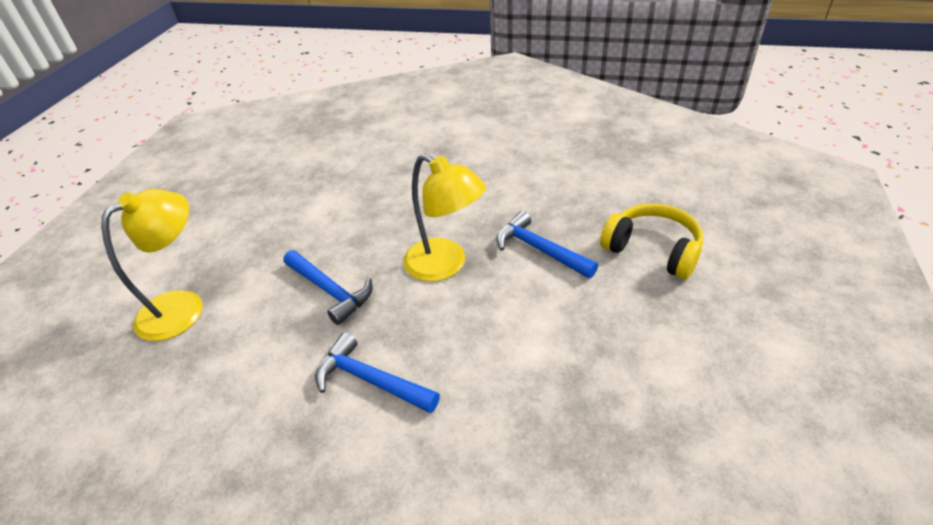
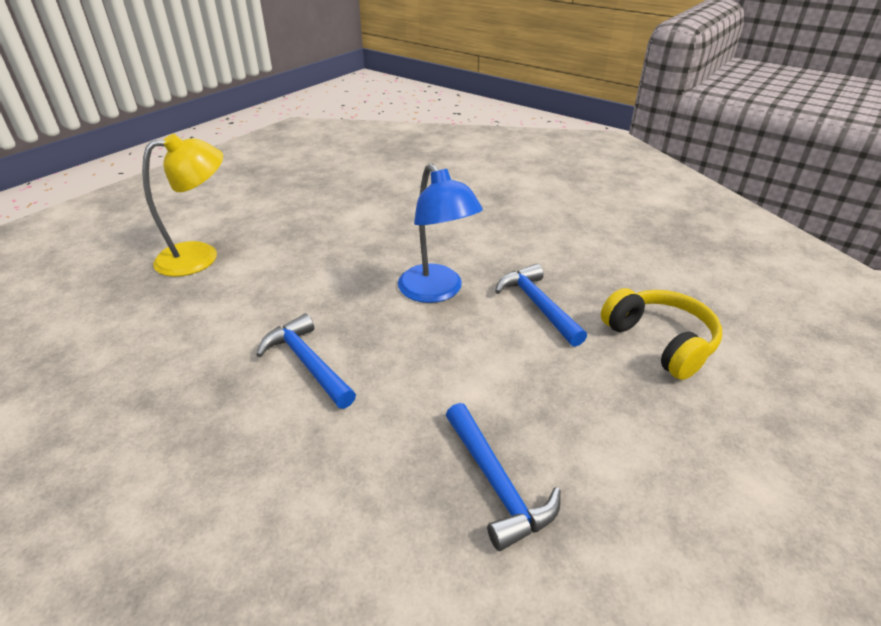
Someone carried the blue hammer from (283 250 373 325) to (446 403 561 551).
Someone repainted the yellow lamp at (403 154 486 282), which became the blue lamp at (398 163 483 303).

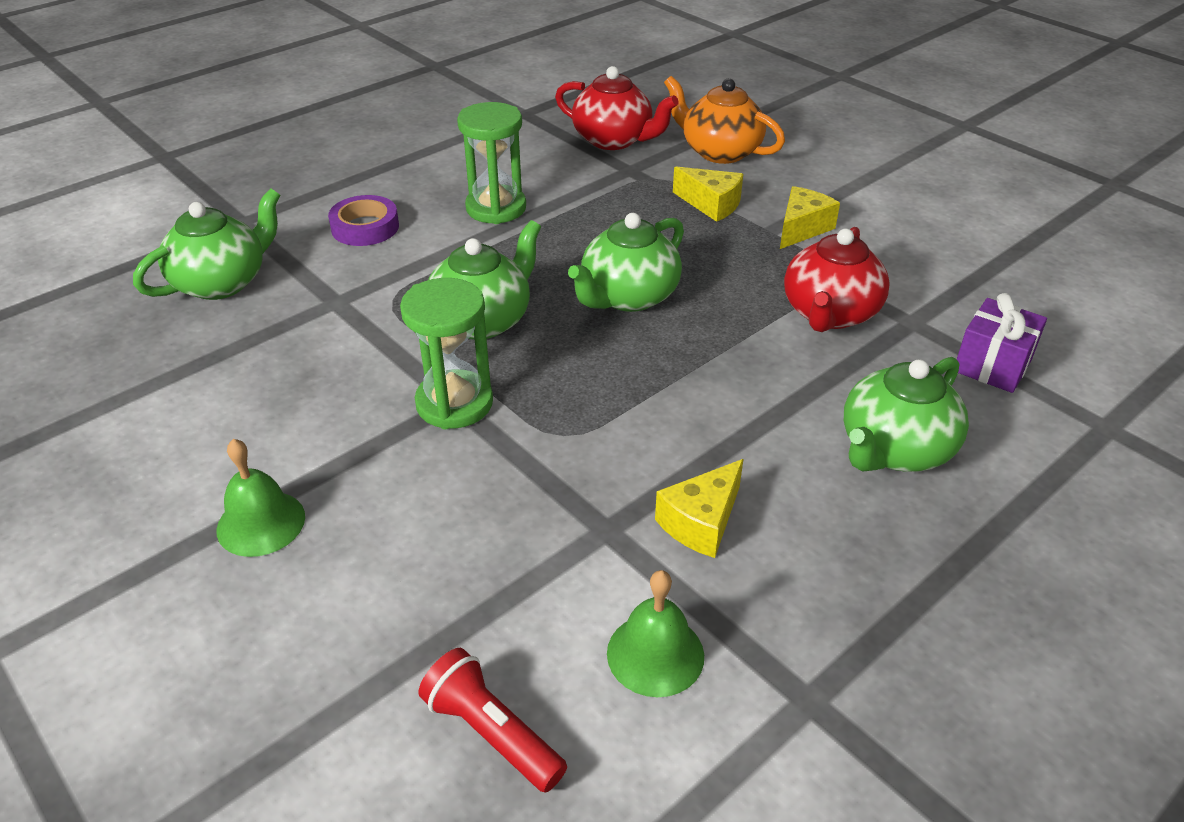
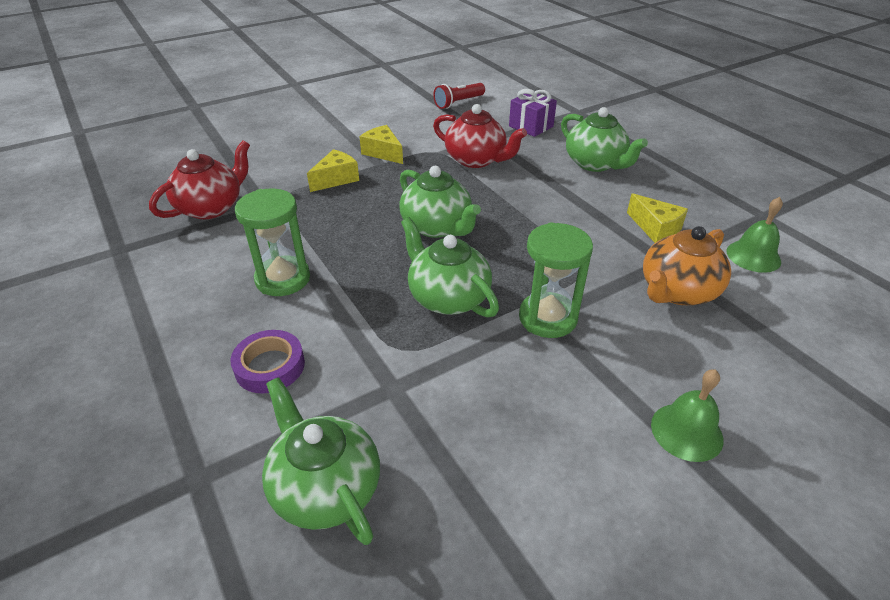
Someone carried the red flashlight from (418 648 567 793) to (433 83 485 109).
Someone carried the orange teapot from (664 76 785 164) to (643 226 731 305).

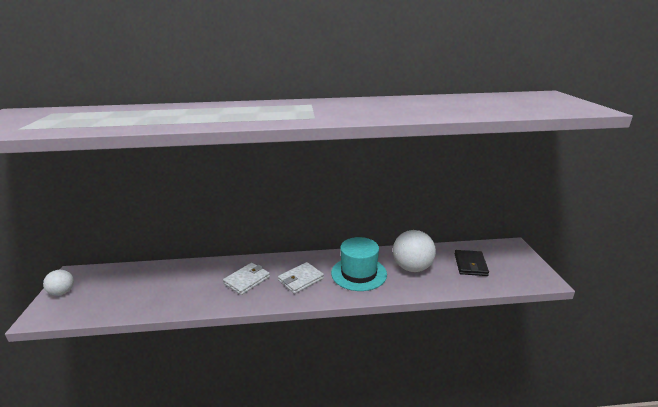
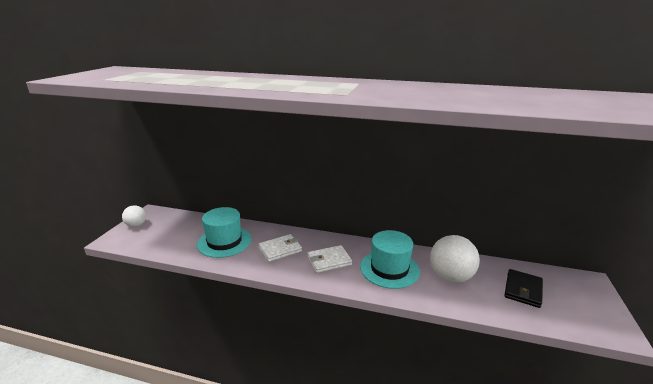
Someone put down the turquoise hat at (197 207 252 258).

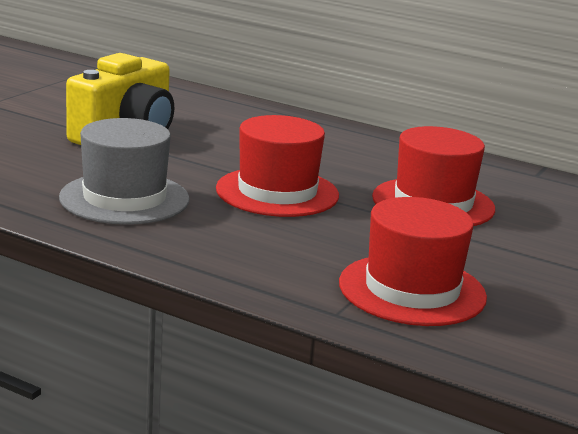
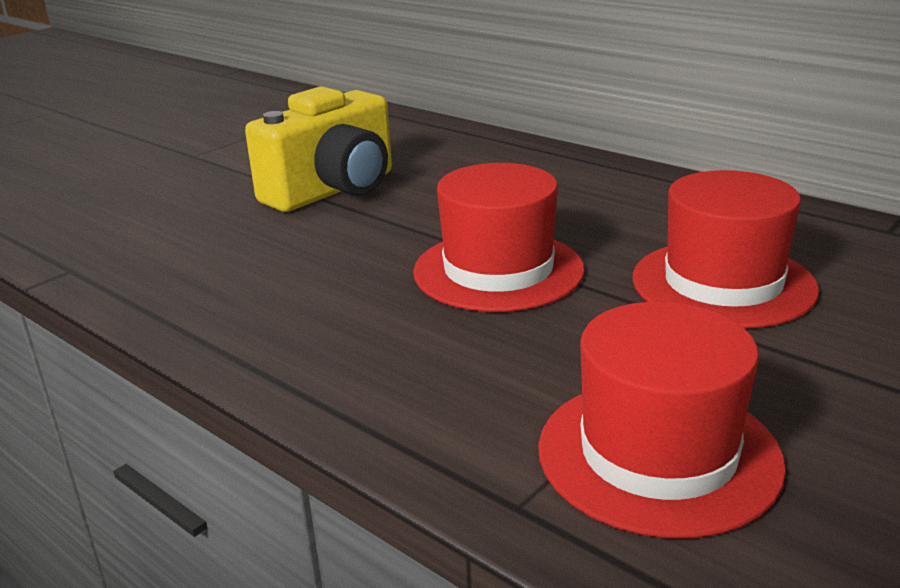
Someone took away the grey hat at (59 118 189 225).

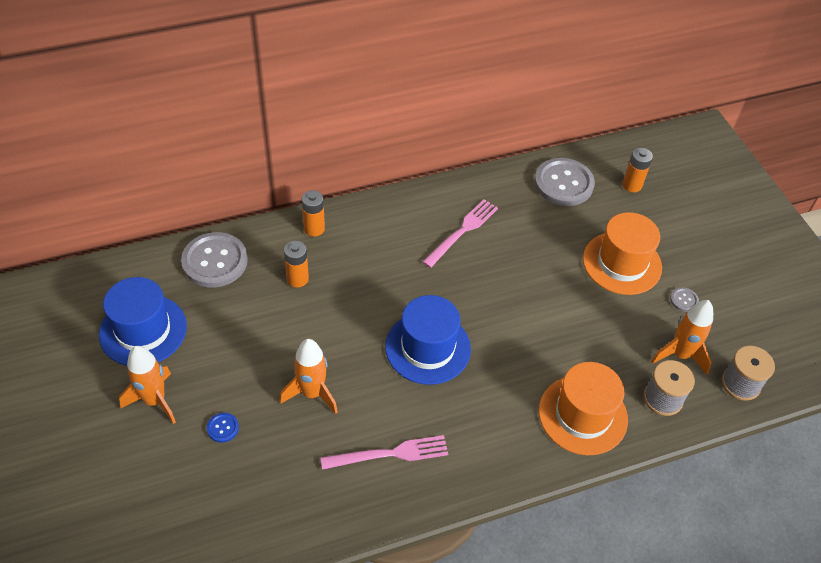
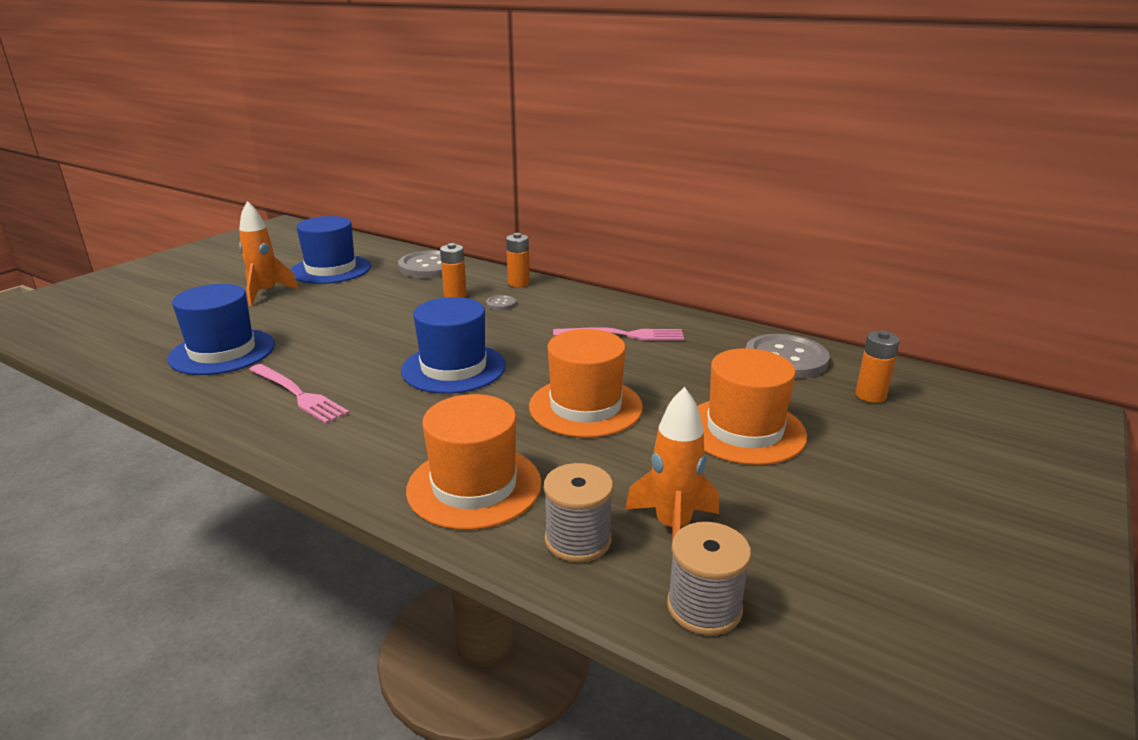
Someone took away the blue button at (207 413 239 443).
Someone took away the orange rocket at (280 339 338 414).
Someone put down the blue hat at (168 284 275 375).
Someone put down the orange hat at (529 329 643 438).
Someone carried the grey button from (670 287 699 312) to (486 295 516 310).

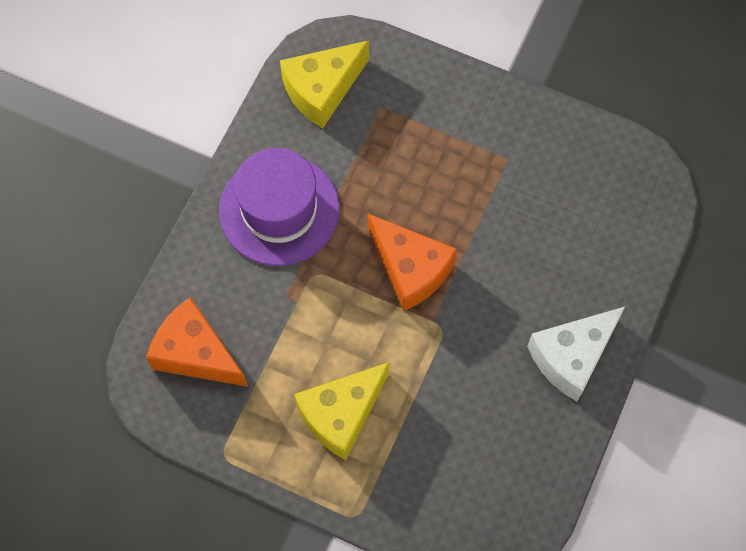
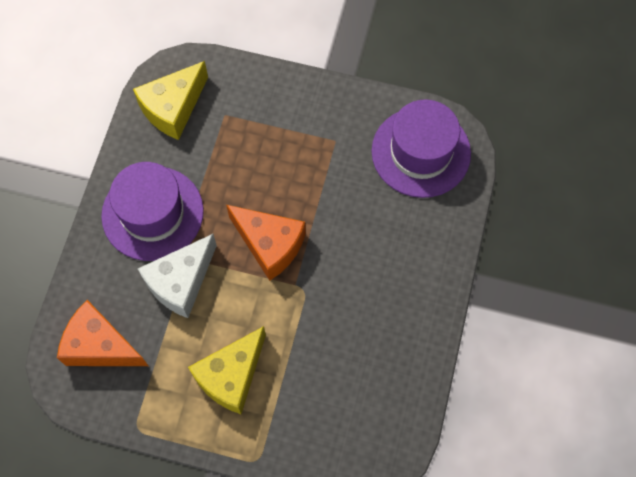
Someone put down the purple hat at (372 99 471 198).
Someone carried the white cheese from (527 307 625 401) to (138 234 217 318).

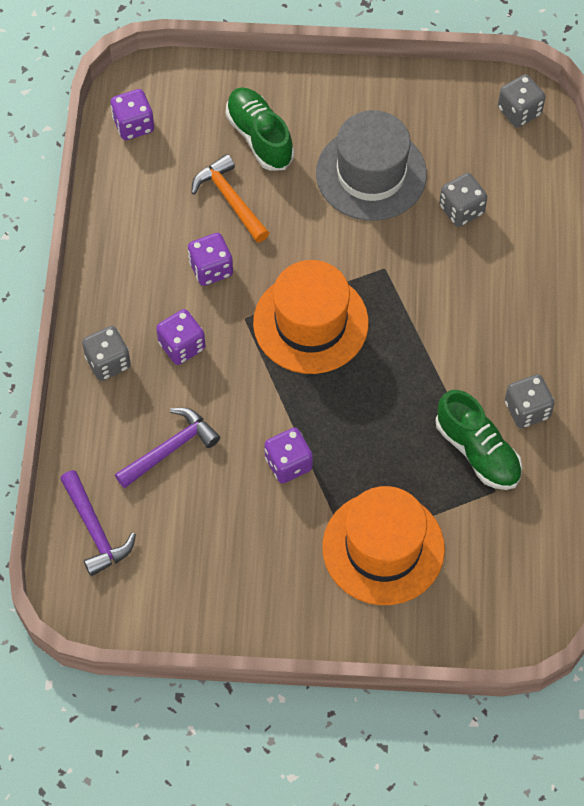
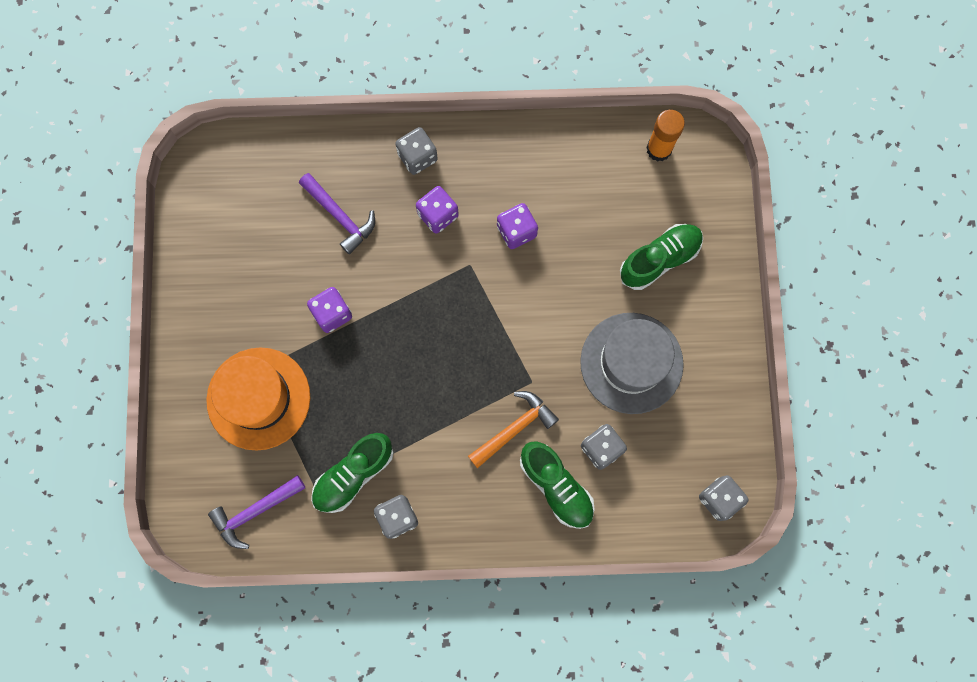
Someone took away the orange hat at (253 260 369 374).
Someone put down the green shoe at (520 442 595 529).
Someone carried the purple hammer from (60 470 136 576) to (208 475 305 549).
Someone carried the orange hammer from (191 154 269 243) to (468 391 559 468).
Someone swapped the purple dice at (110 89 154 140) for the orange glue stick at (646 110 685 162).

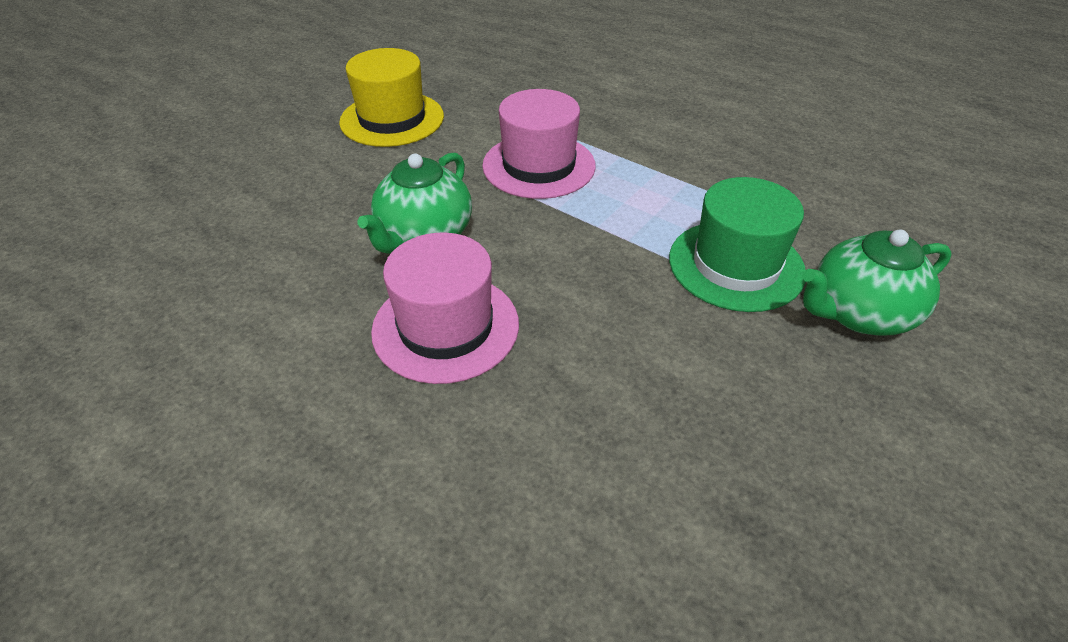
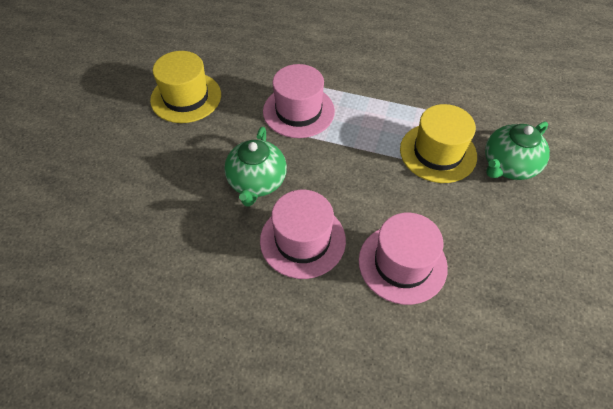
Someone put down the pink hat at (359 213 448 305).
Someone repainted the green hat at (669 177 806 312), which became the yellow hat at (400 104 477 183).

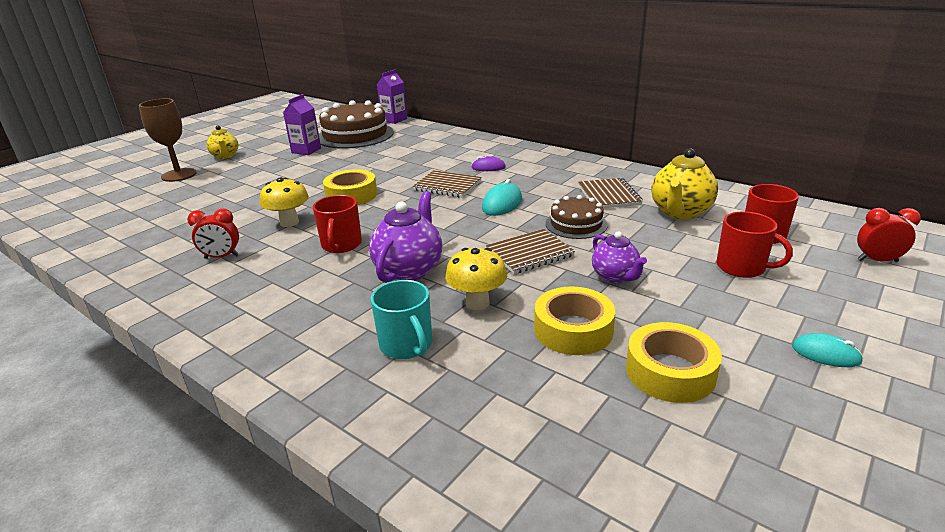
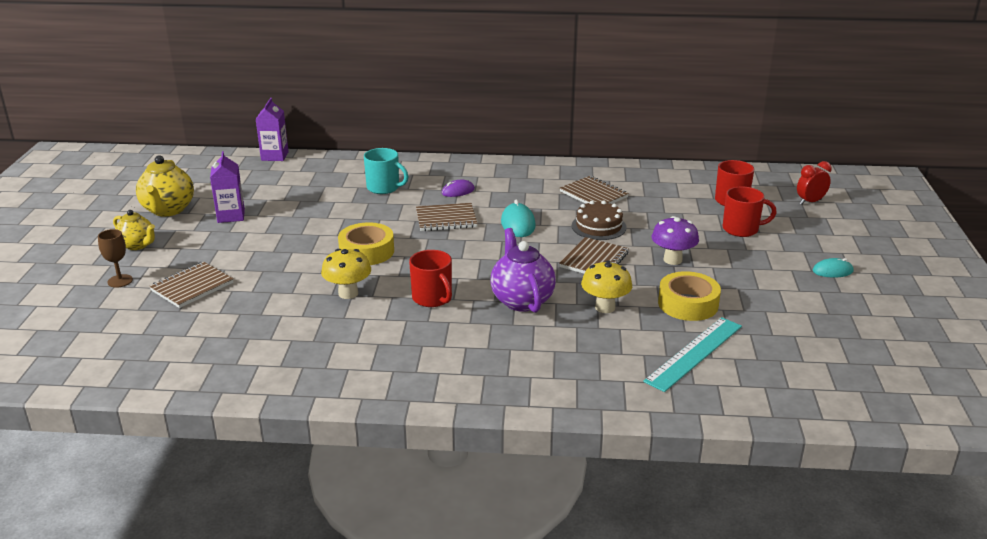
Someone took away the red clock at (187 208 239 259).
Someone took away the brown cake at (319 100 394 149).
Someone took away the yellow tape at (626 322 722 403).
Someone put down the brown notebook at (149 262 234 308).
Someone put down the turquoise ruler at (643 317 742 392).
Someone carried the turquoise mug from (371 280 432 359) to (364 148 409 194).
Someone carried the yellow teapot from (651 148 718 219) to (136 155 194 217).
Someone swapped the purple teapot at (592 231 647 283) for the purple mushroom at (652 216 699 265).
Someone scaled the brown goblet at (139 98 197 182) by 0.58.

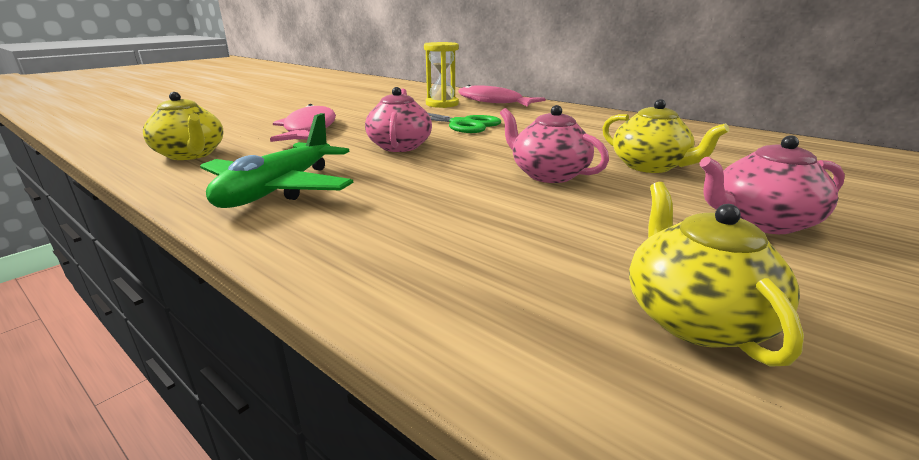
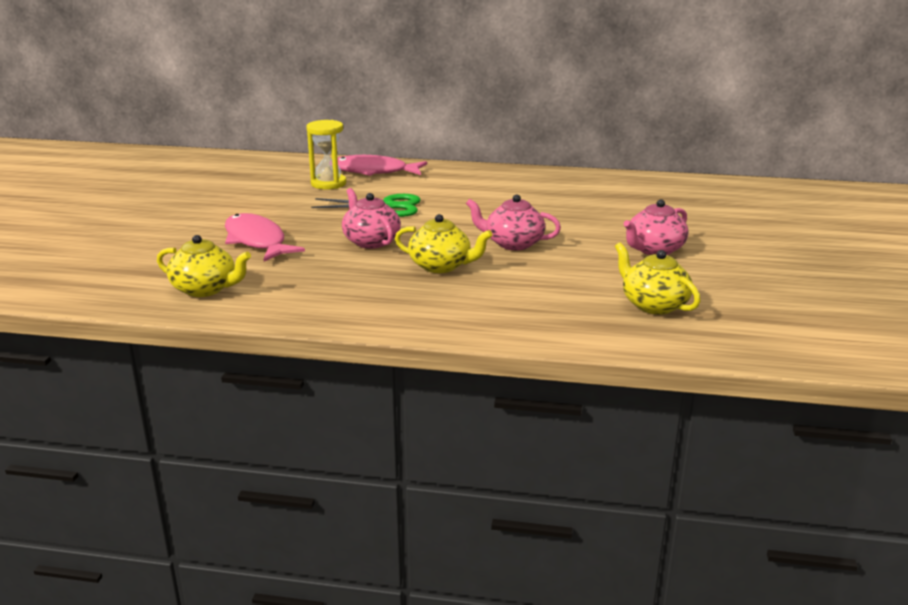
Someone took away the green plane at (200 113 354 208).
Someone carried the yellow teapot from (602 99 729 173) to (395 214 493 273).

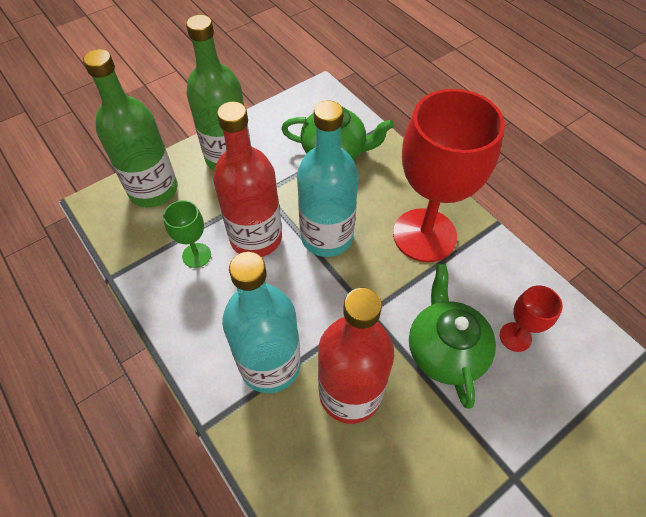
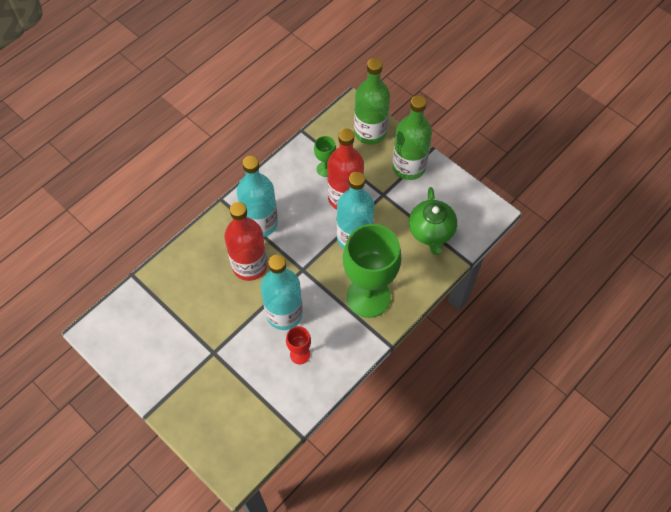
Someone swapped the green teapot at (409 264 496 408) for the turquoise bottle at (261 255 303 330).
Someone repainted the red goblet at (393 89 505 262), which became the green goblet at (343 224 401 318).

